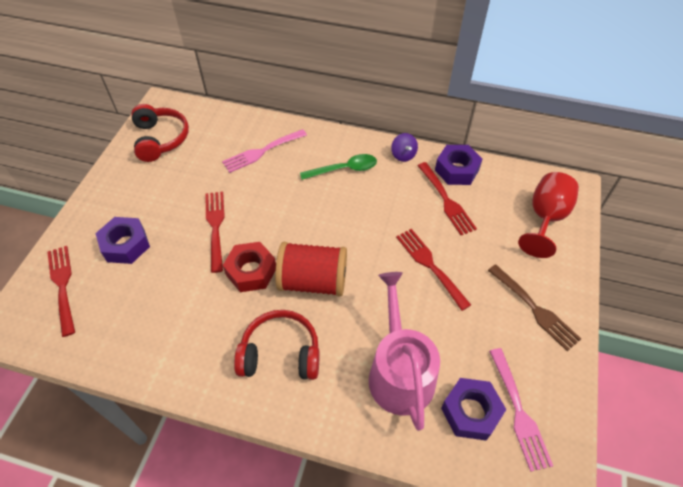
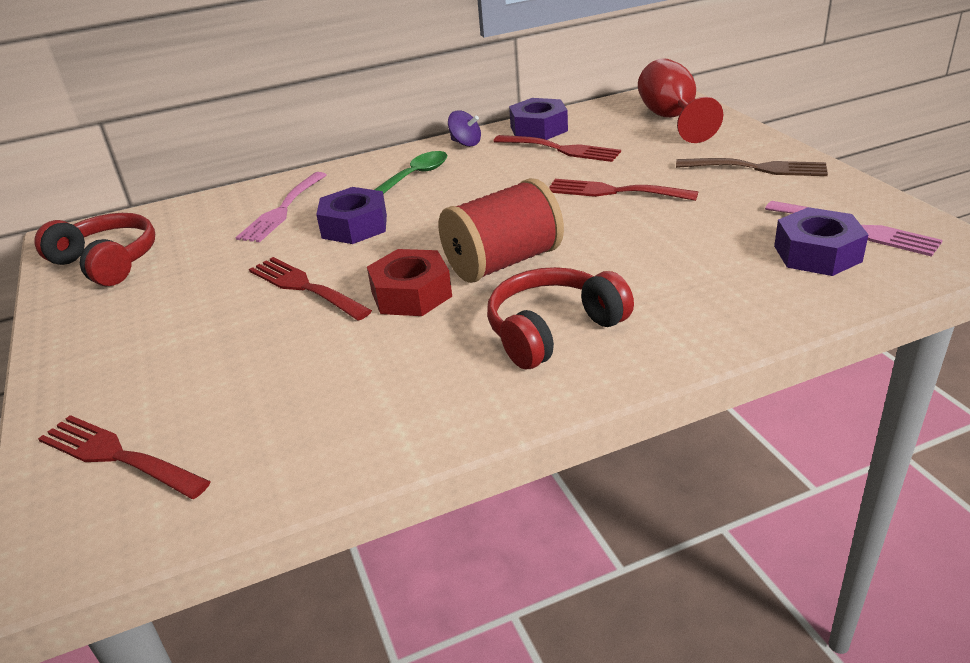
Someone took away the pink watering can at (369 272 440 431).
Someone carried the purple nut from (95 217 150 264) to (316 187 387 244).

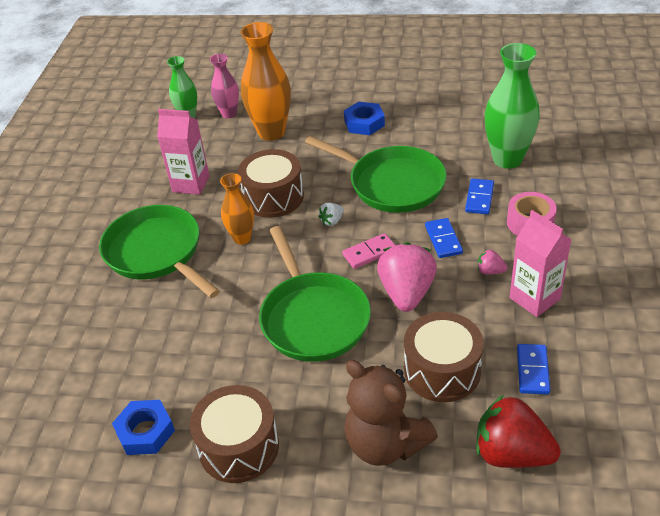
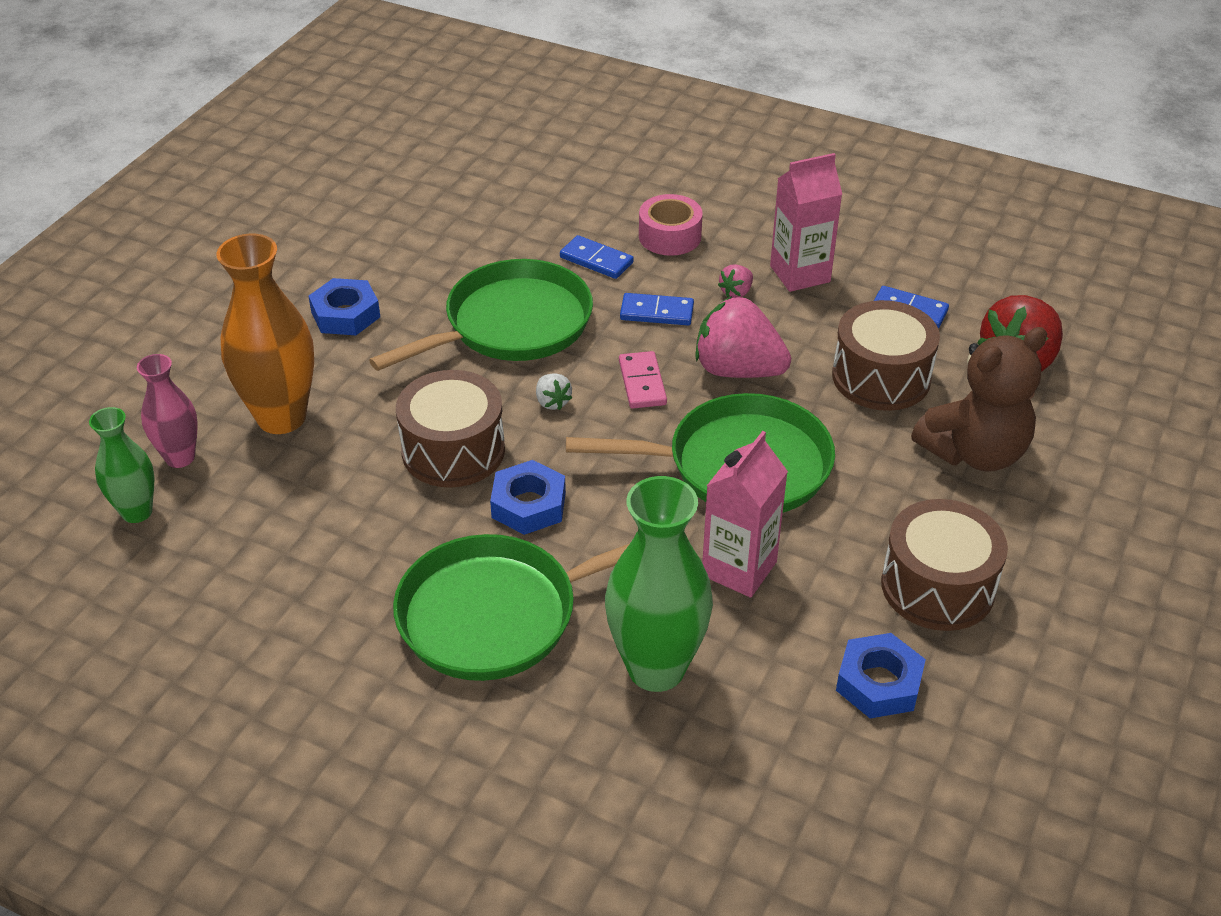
Someone carried the pink carton from (157 109 210 195) to (702 431 788 598).
Someone carried the green vase from (485 43 540 169) to (605 476 713 692).
Someone swapped the orange vase at (220 173 254 245) for the blue nut at (490 460 566 535).

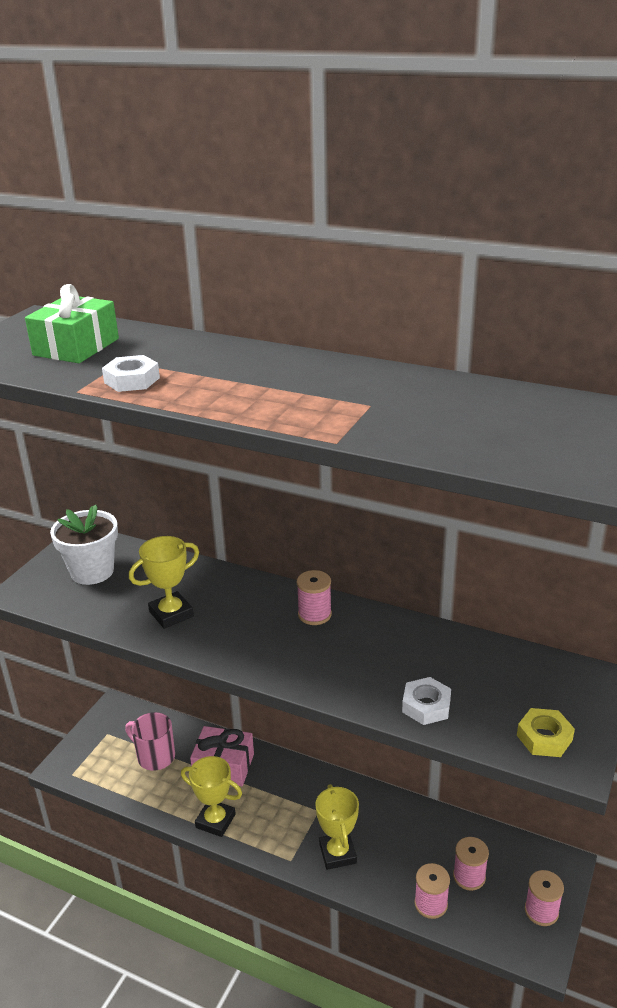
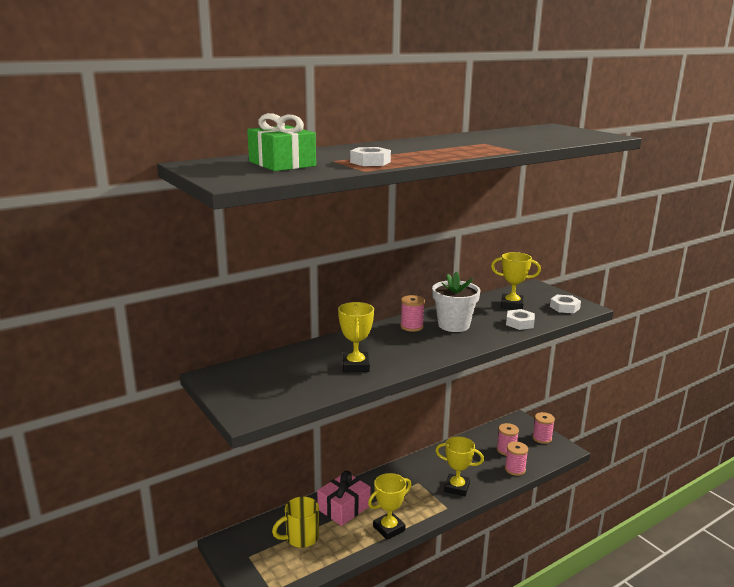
Someone put down the yellow trophy at (491 252 541 310).
Someone carried the white flower pot from (50 505 118 585) to (432 272 480 332).
Someone repainted the pink mug at (125 712 175 771), which became the yellow mug at (272 496 319 548).
Someone repainted the yellow nut at (517 708 575 757), which became the white nut at (550 295 581 313).

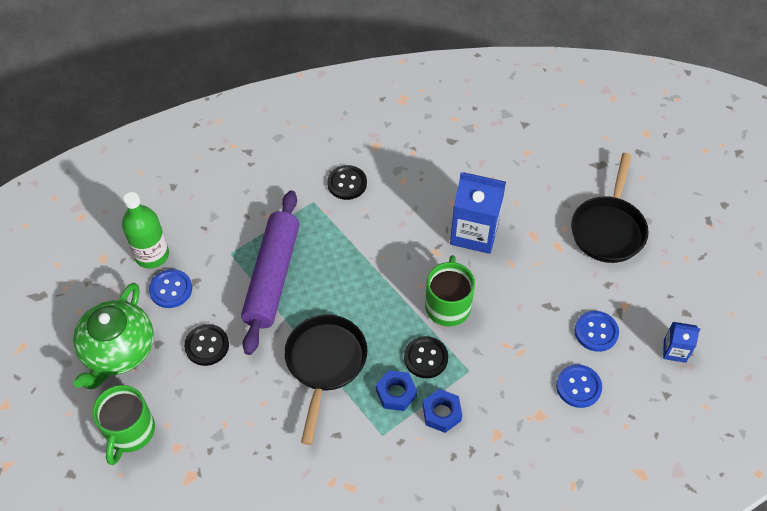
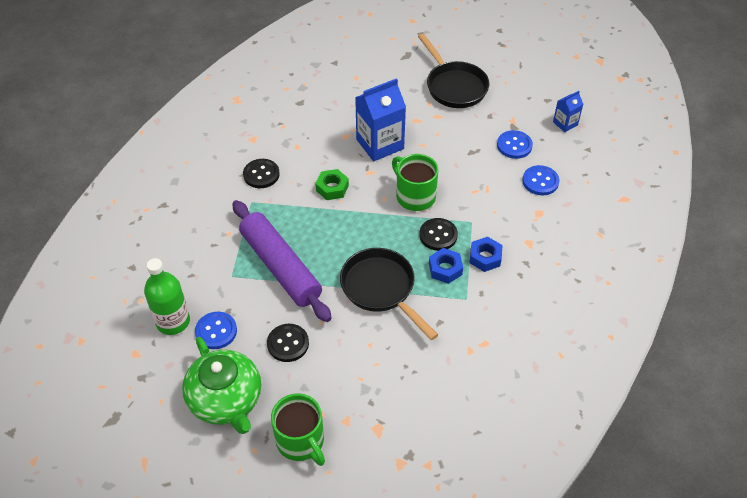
Someone put down the green nut at (315 169 349 200).

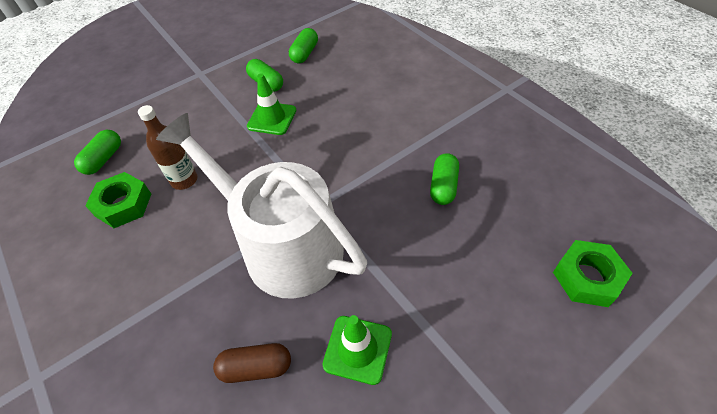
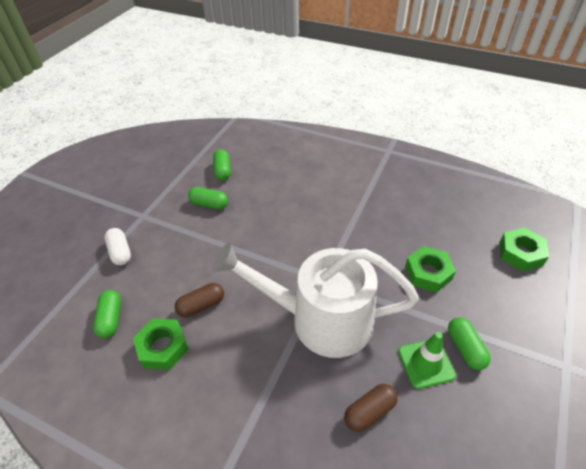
Someone took away the green traffic cone at (247 73 296 135).
Someone put down the white capsule at (105 228 131 265).
Someone put down the green nut at (405 246 456 293).
Someone carried the green capsule from (430 153 459 205) to (448 317 491 370).
Someone swapped the brown bottle at (138 105 198 190) for the brown capsule at (175 283 224 318).

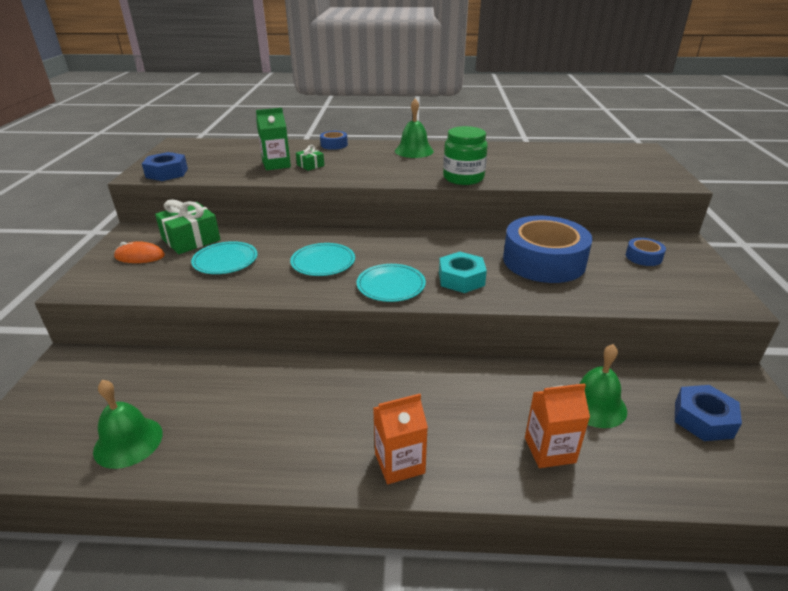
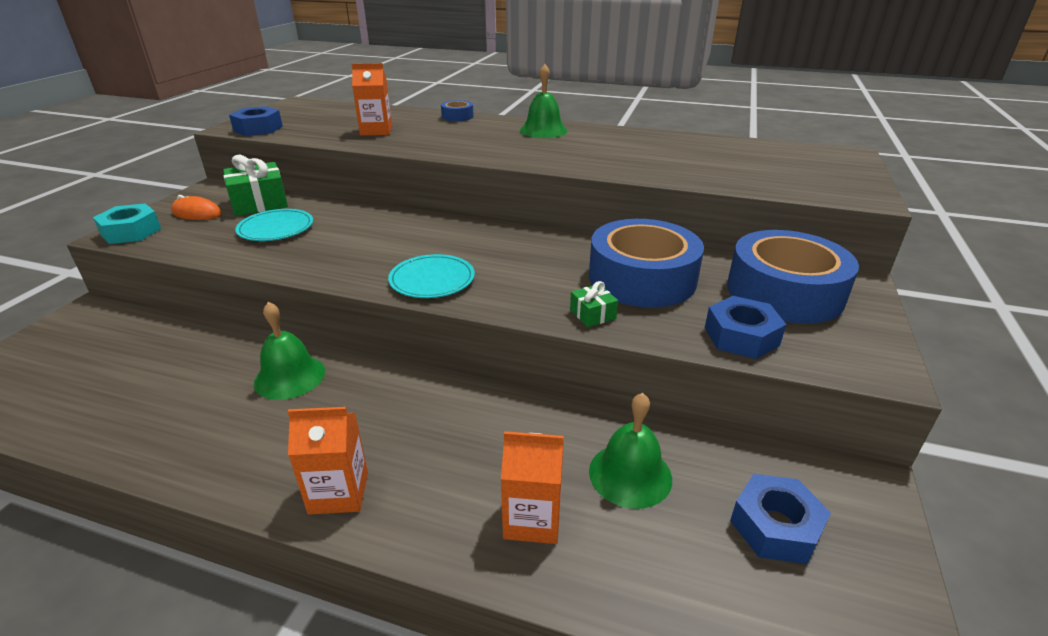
Someone took away the turquoise plate at (290 243 355 276).
Someone took away the green jar at (443 126 488 185).
Someone put down the blue nut at (705 296 786 359).
Someone carried the green bell from (93 380 163 469) to (254 302 325 400).
Someone carried the green gift from (296 145 324 171) to (570 281 618 327).
Someone carried the turquoise nut from (439 252 487 293) to (93 204 161 244).
Someone repainted the green carton at (256 108 291 170), which became the orange carton at (352 63 392 136).
Someone scaled the blue tape at (626 238 666 266) by 2.33.

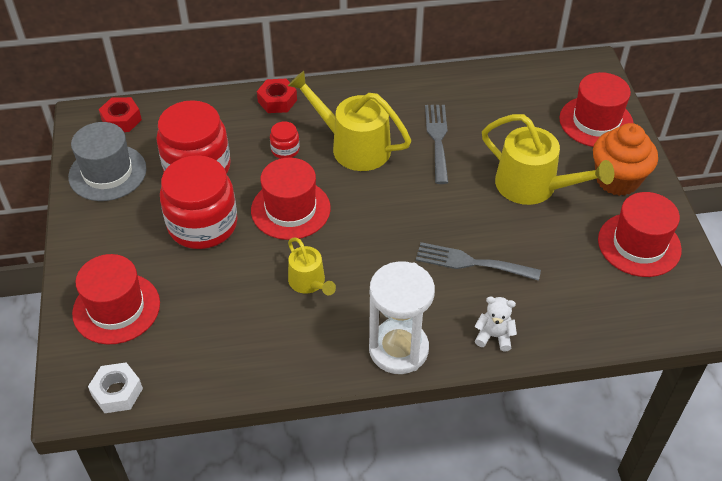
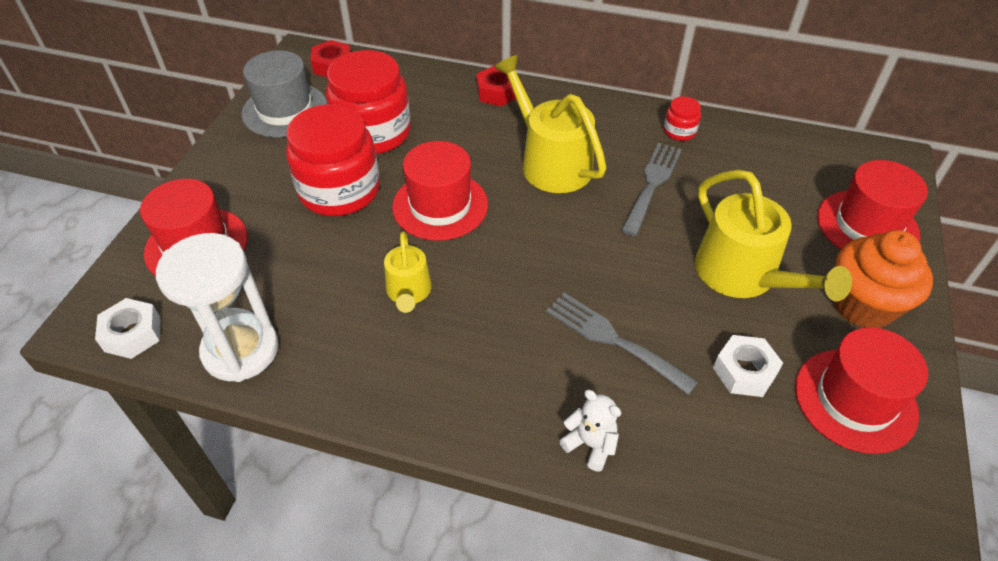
Someone put down the white nut at (713 335 783 397).
Someone carried the red jar from (270 121 300 159) to (664 97 701 141).
Someone carried the white hourglass from (369 261 435 374) to (156 233 279 382).

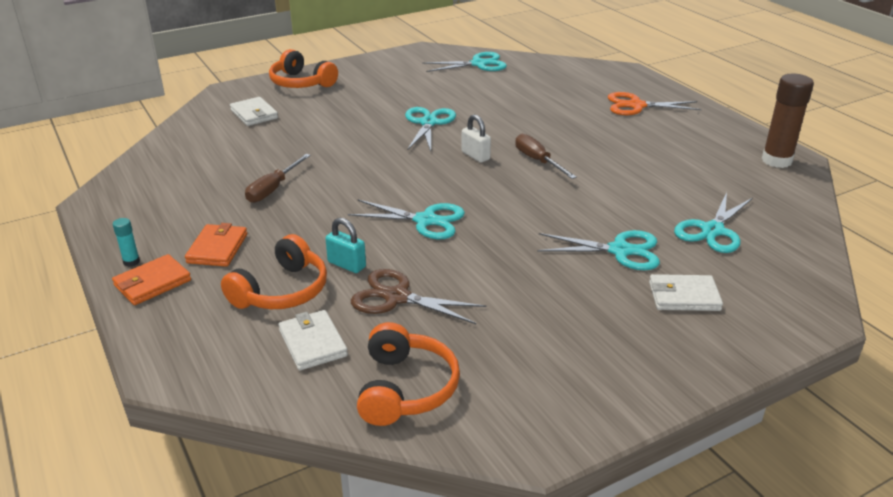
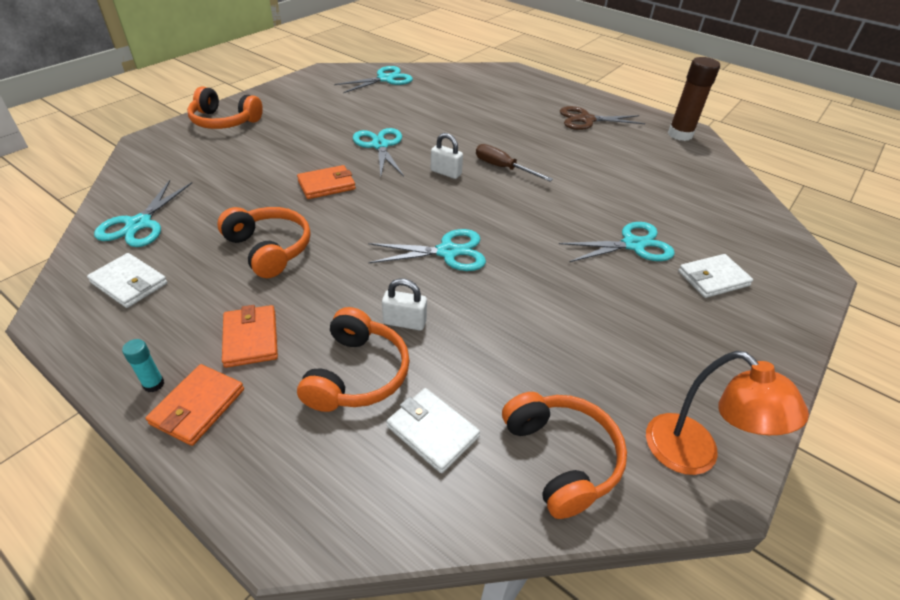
Someone took away the orange scissors at (608 92 702 115).
Someone put down the orange wallet at (297 165 356 199).
Someone put down the orange lamp at (646 351 809 475).
Someone carried the white wallet from (230 97 278 126) to (87 253 168 308).
Someone carried the brown scissors from (351 269 487 324) to (560 106 645 130).
Someone carried the turquoise scissors from (674 192 753 253) to (94 180 192 247).
Someone swapped the brown screwdriver at (245 154 311 203) for the orange headphones at (217 207 311 278).
Someone repainted the turquoise padlock at (325 218 366 273), which became the white padlock at (382 279 427 331).

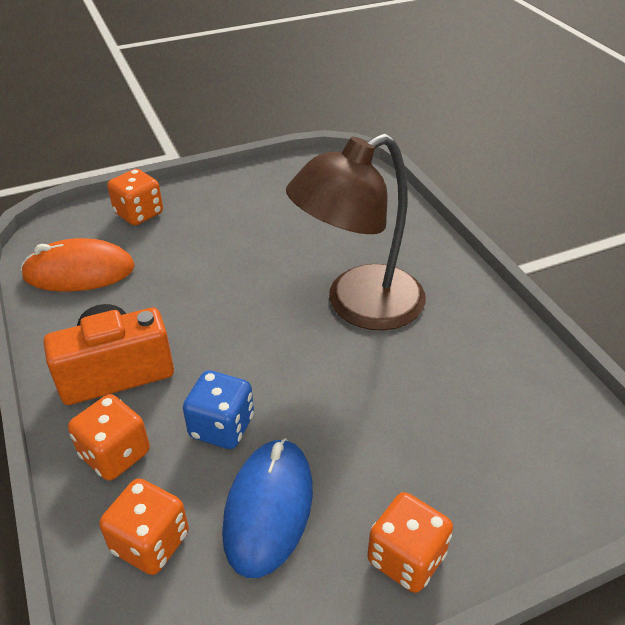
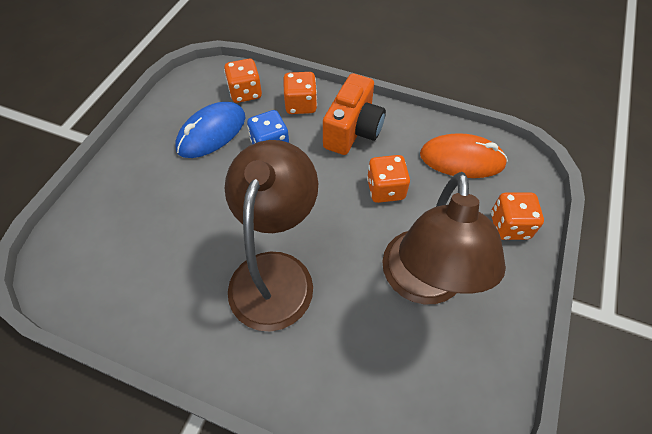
Someone put down the brown lamp at (382 172 506 304).
Someone carried the orange dice from (367 492 453 593) to (367 155 410 203).
Someone rotated the orange mouse at (21 238 135 292) by 60 degrees clockwise.
Someone rotated the blue mouse at (222 438 313 578) by 75 degrees clockwise.

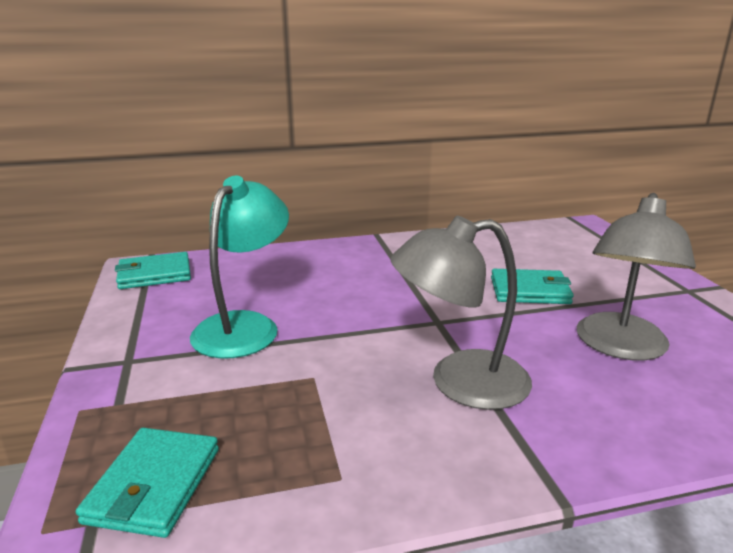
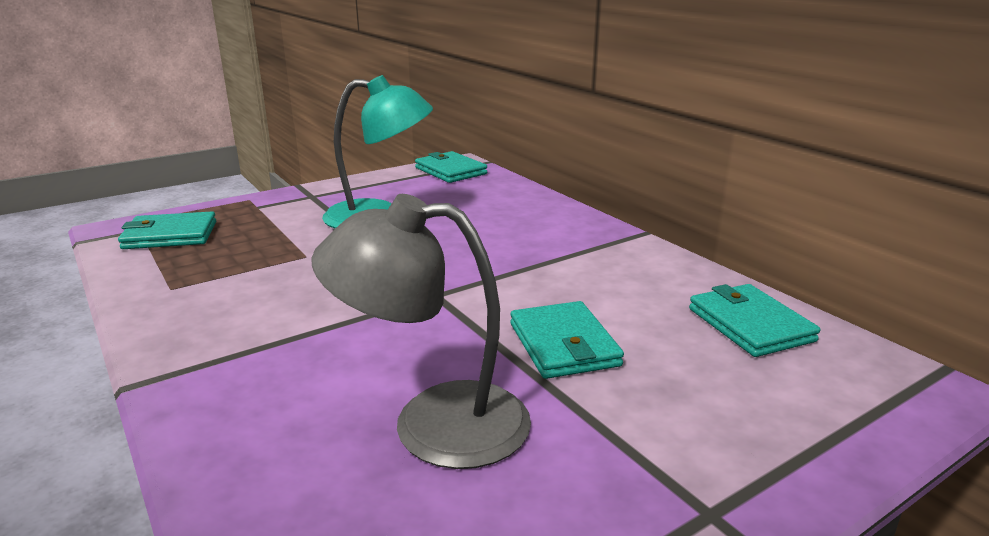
Someone took away the grey lamp at (390 216 532 410).
Someone put down the turquoise wallet at (689 284 821 357).

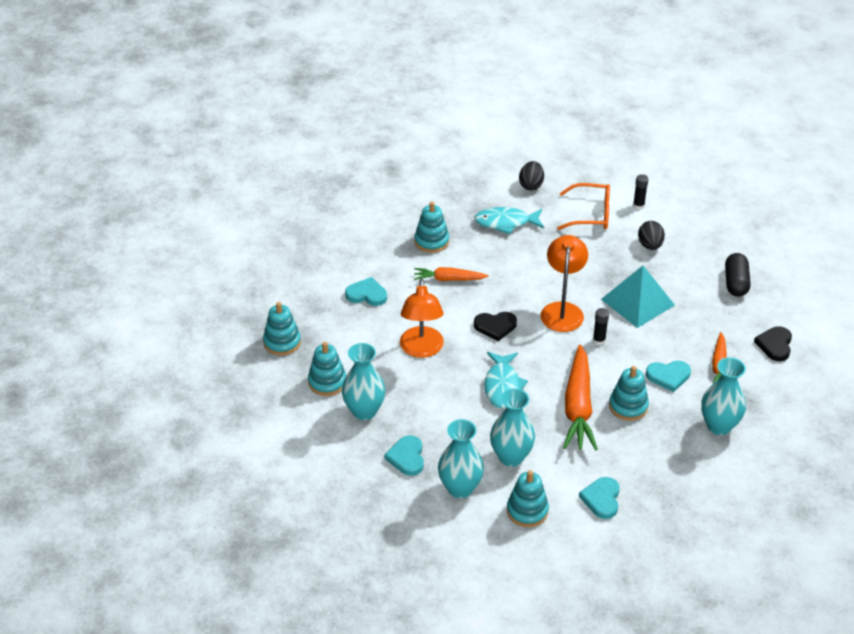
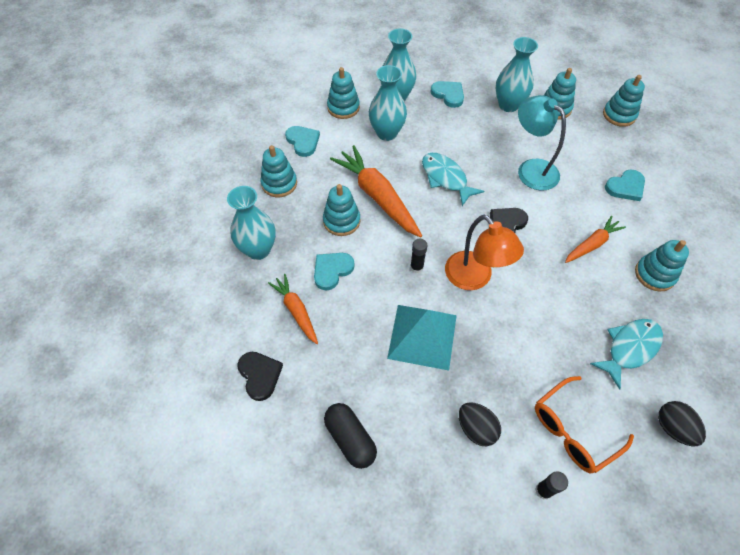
Someone put down the turquoise stacking toy at (260 145 297 197).
Someone repainted the orange lamp at (400 279 444 358), which became the turquoise lamp at (518 95 566 191).

